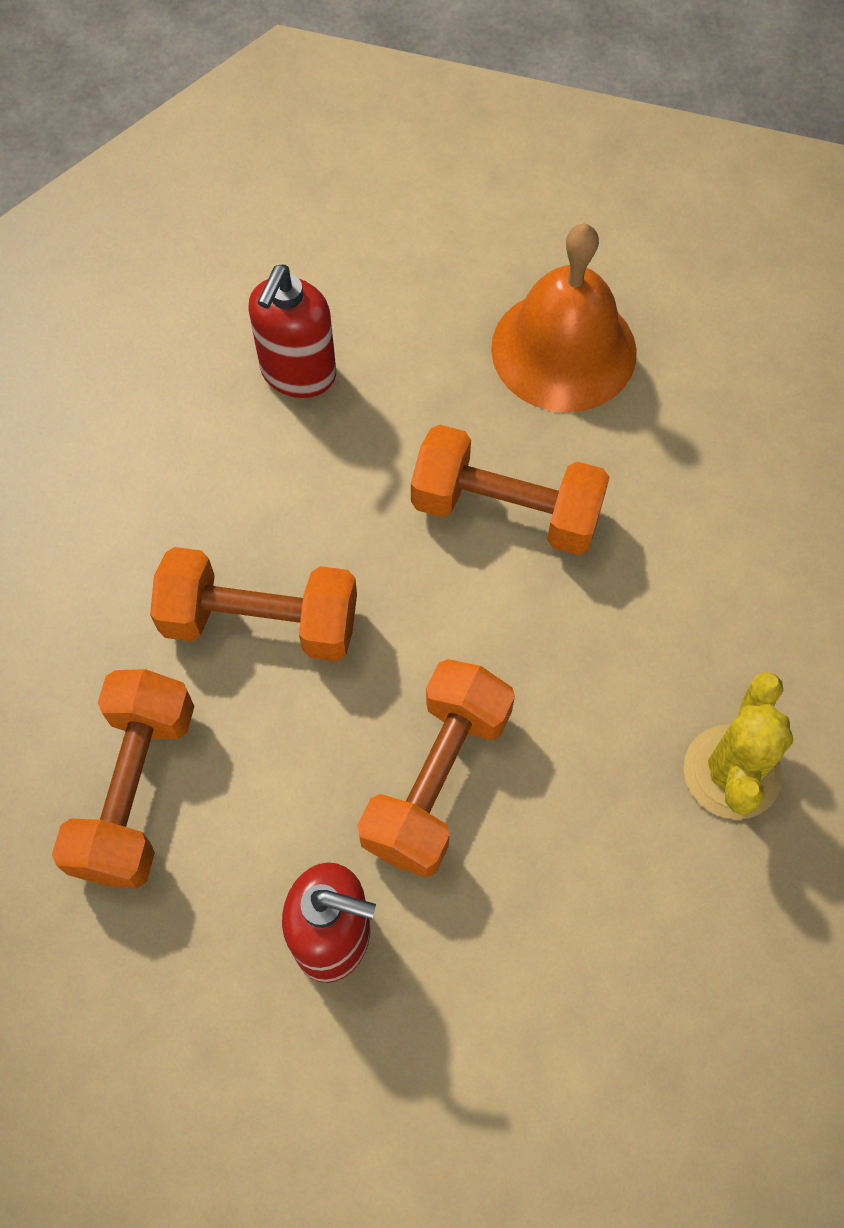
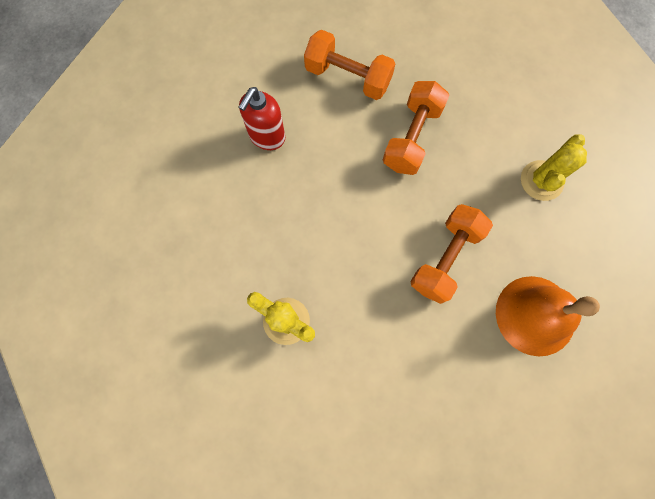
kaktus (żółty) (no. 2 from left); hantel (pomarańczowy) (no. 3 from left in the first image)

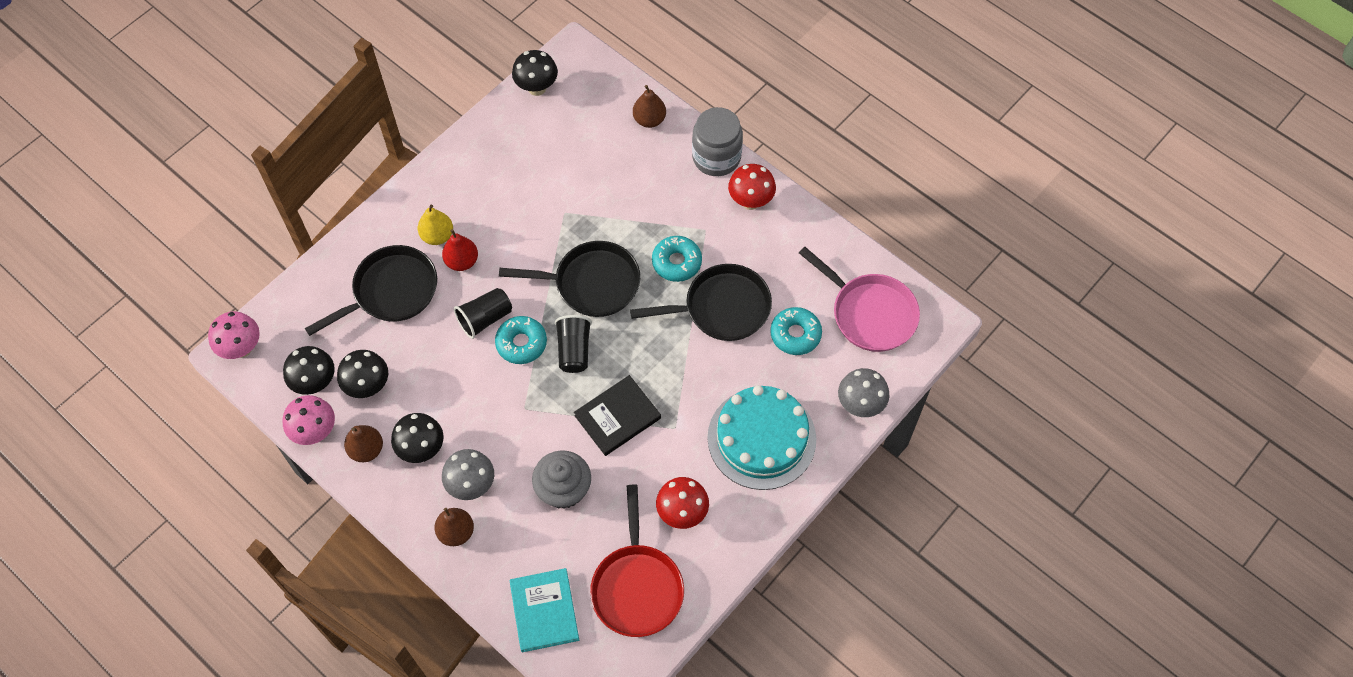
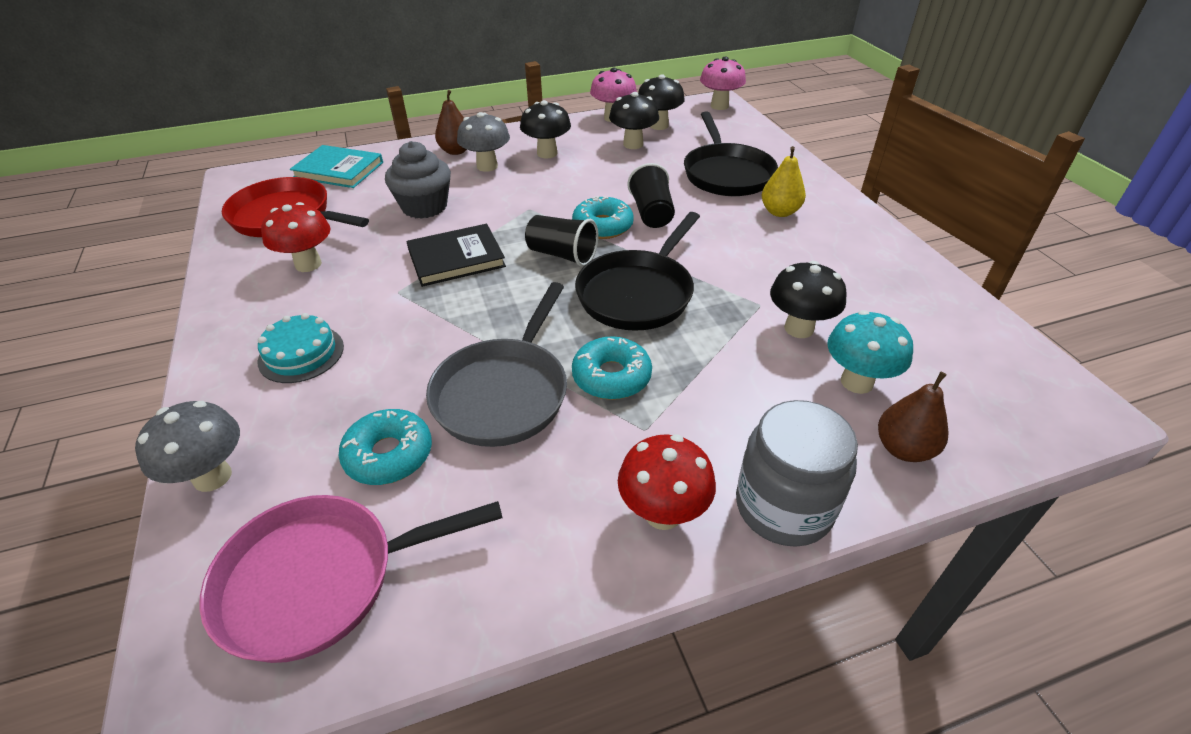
grzyb (czarny) (no. 4 from left); gruszka (czerwony); patelnia (szary); książka (czarny); tort (turkusowy); gruszka (brązowy) (no. 1 from left in the first image); grzyb (turkusowy)

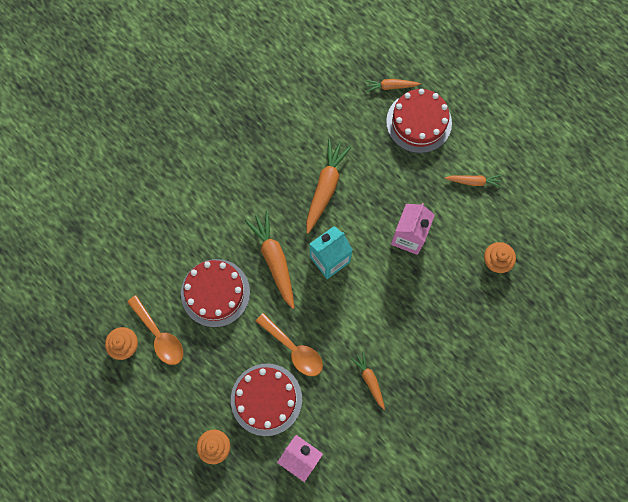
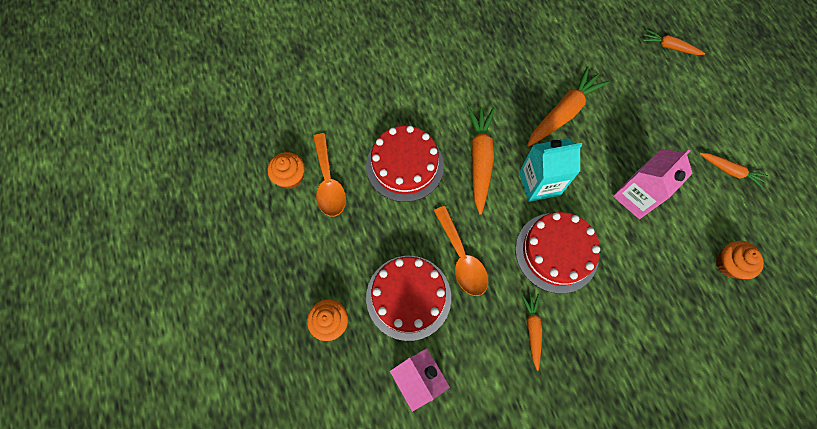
tort (czerwony) (no. 3 from left)

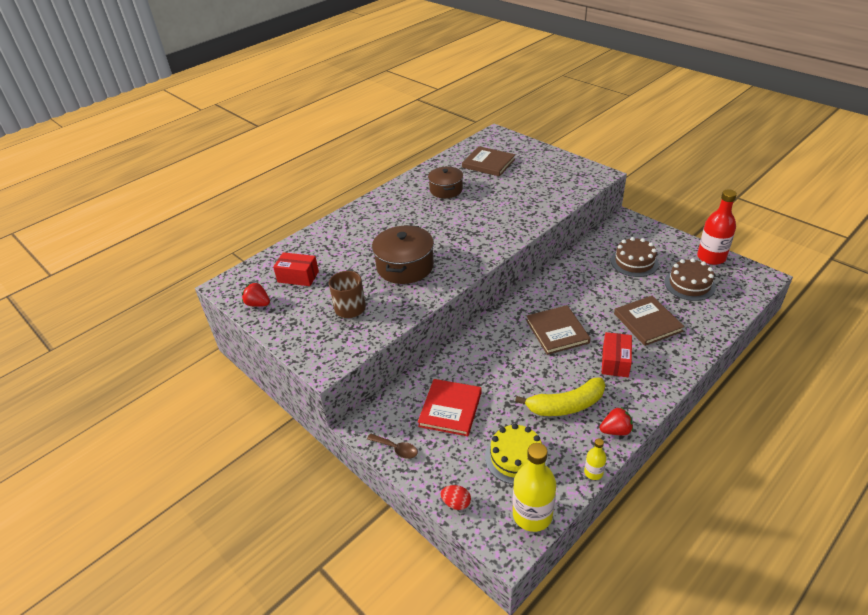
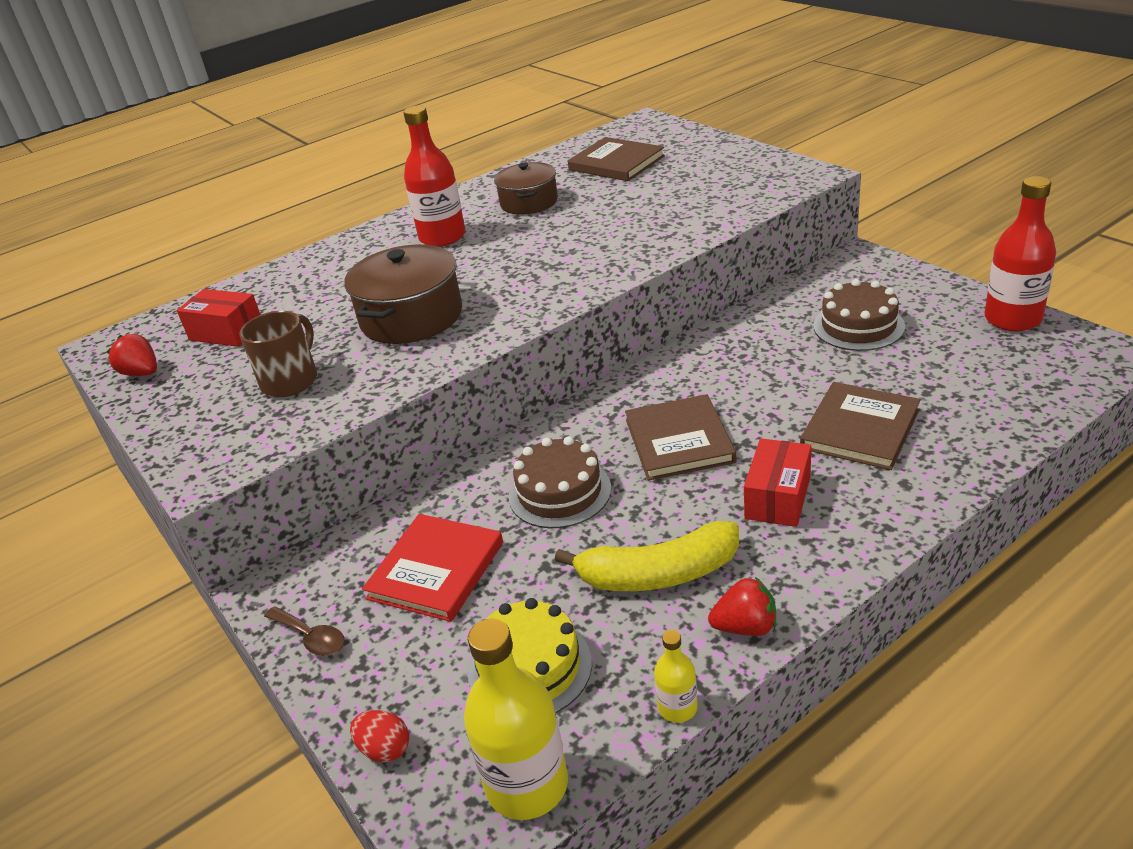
tort (brązowy) (no. 1 from left); książka (brązowy) (no. 3 from left); butelka (czerwony) (no. 1 from left)

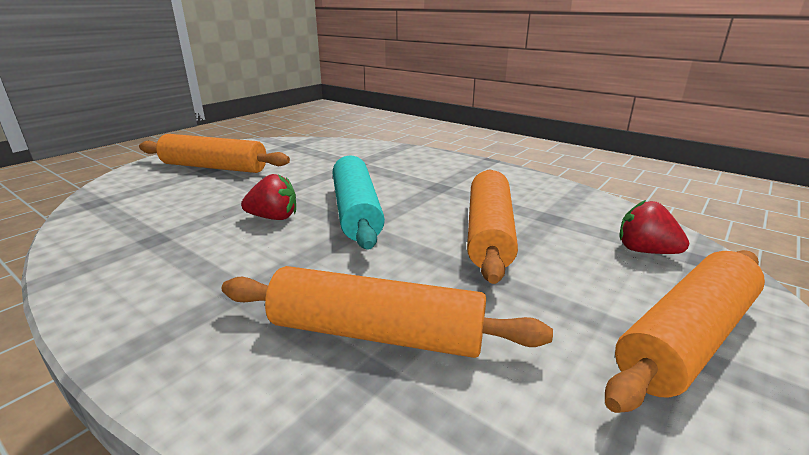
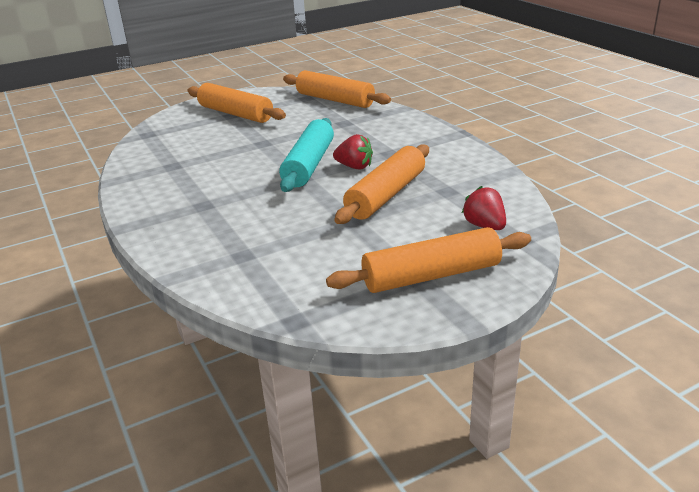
truskawka (czerwony) (no. 1 from left); wałek do ciasta (pomarańczowy) (no. 2 from left)

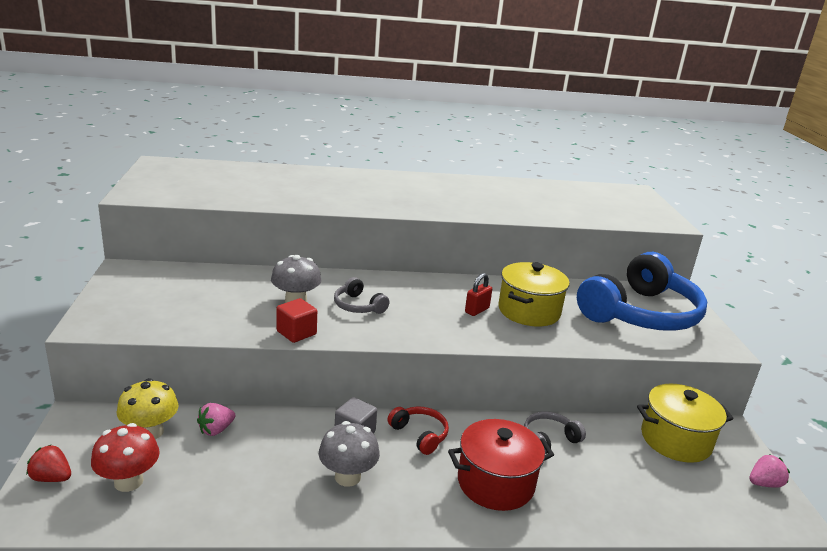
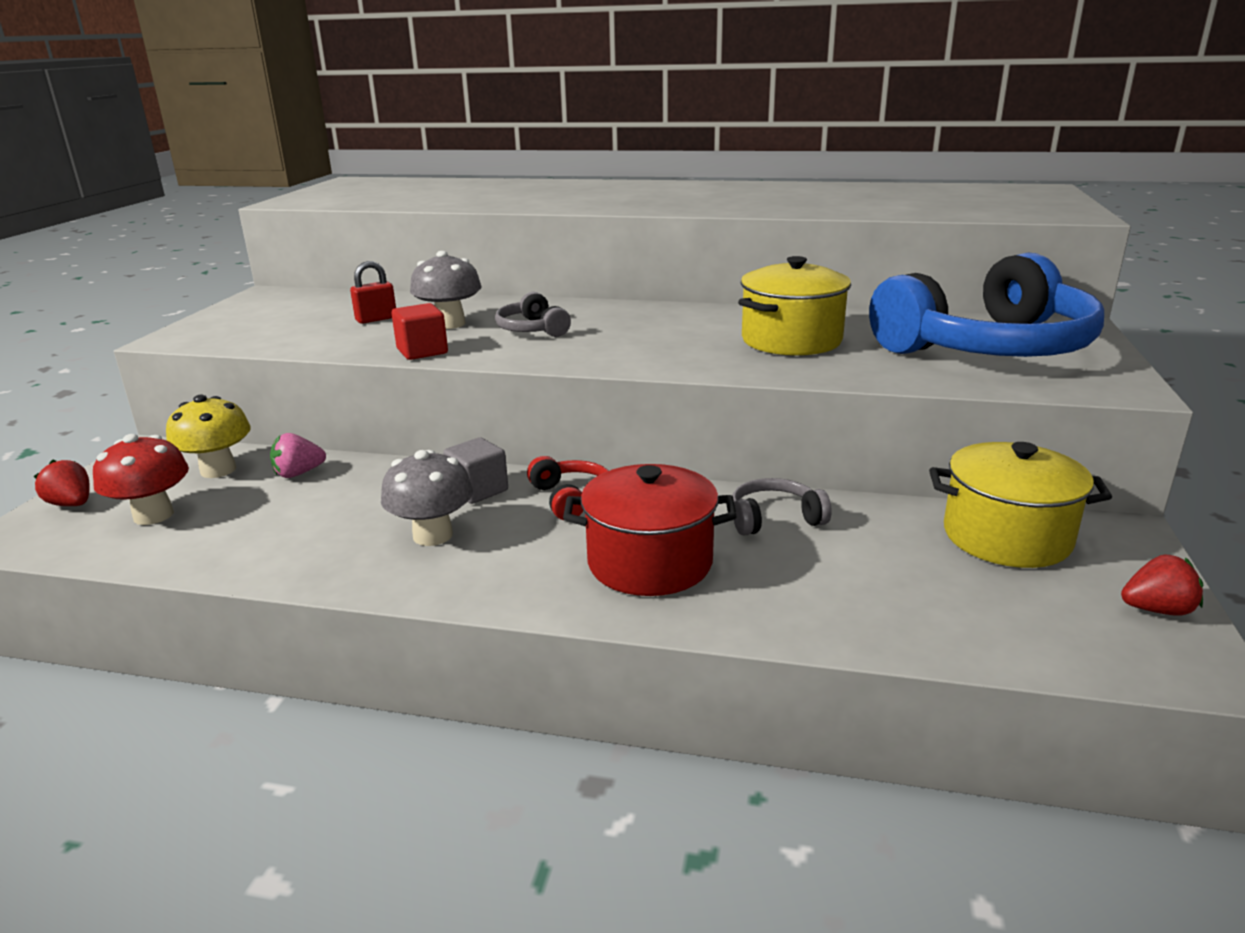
kłódka (czerwony); truskawka (czerwony) (no. 2 from left)

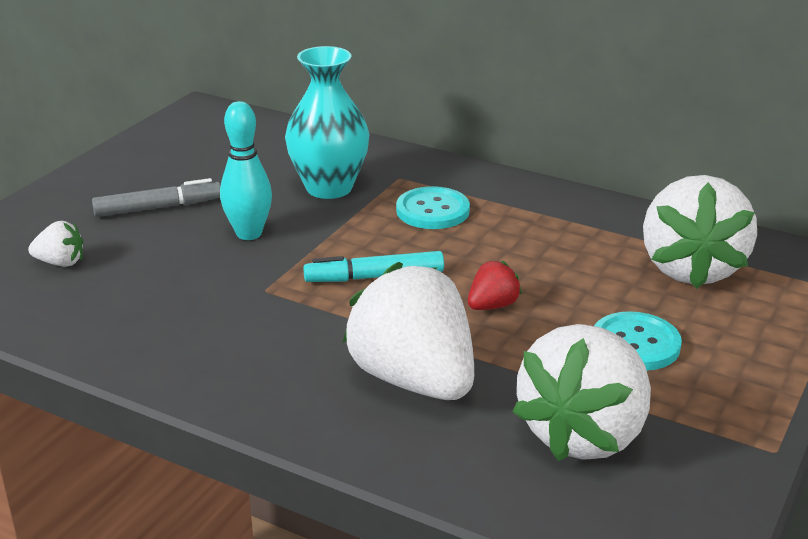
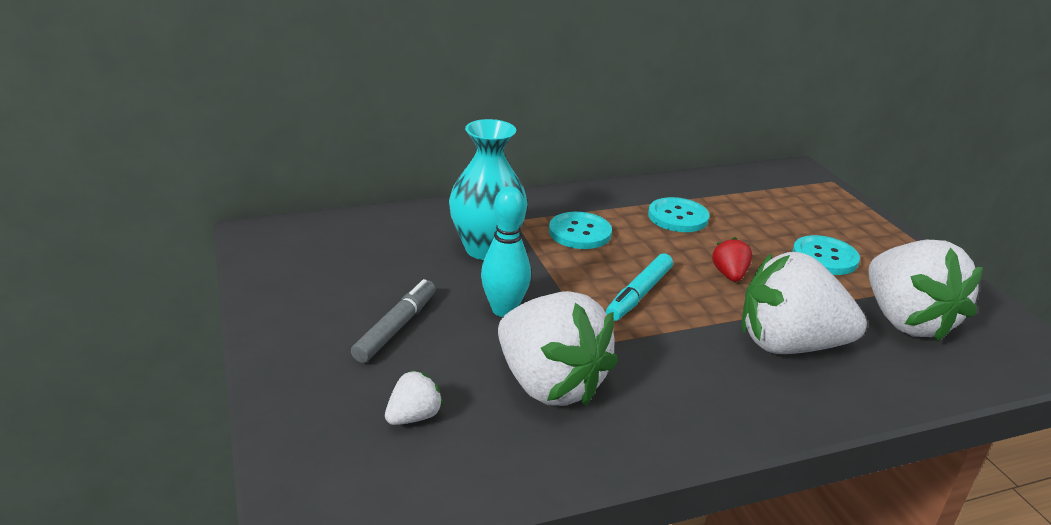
truskawka (biały) (no. 2 from left); guzik (turkusowy) (no. 2 from left)

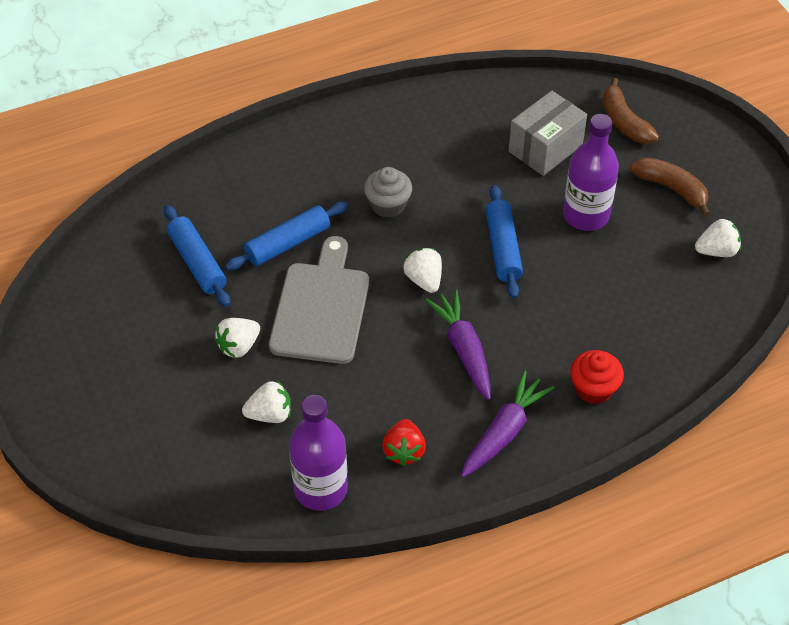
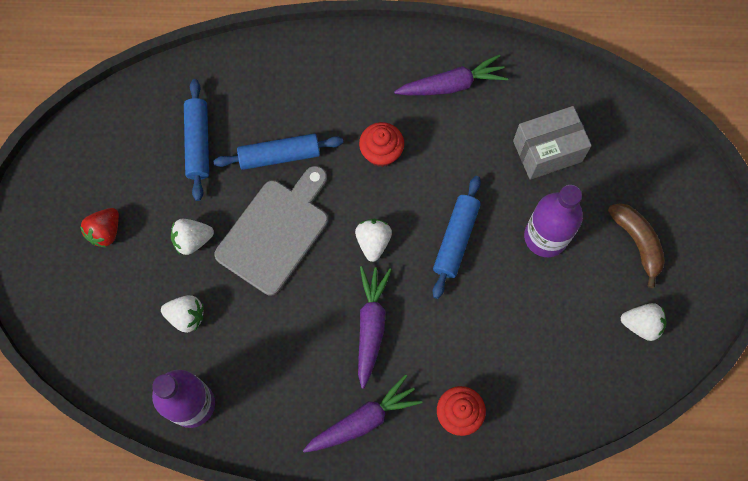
banan (brązowy) (no. 1 from left in the first image); muffinka (czerwony) (no. 1 from left); truskawka (czerwony); marchewka (fioletowy) (no. 3 from left)

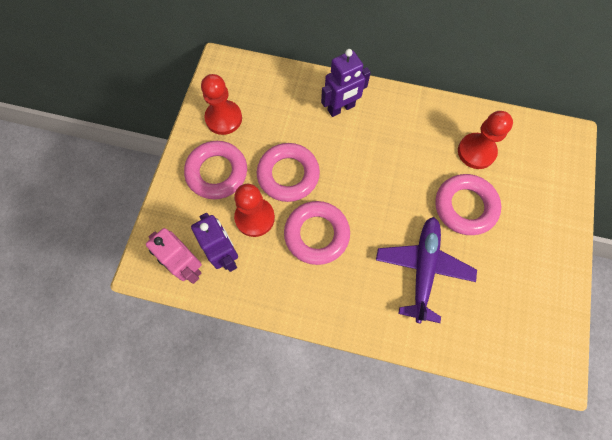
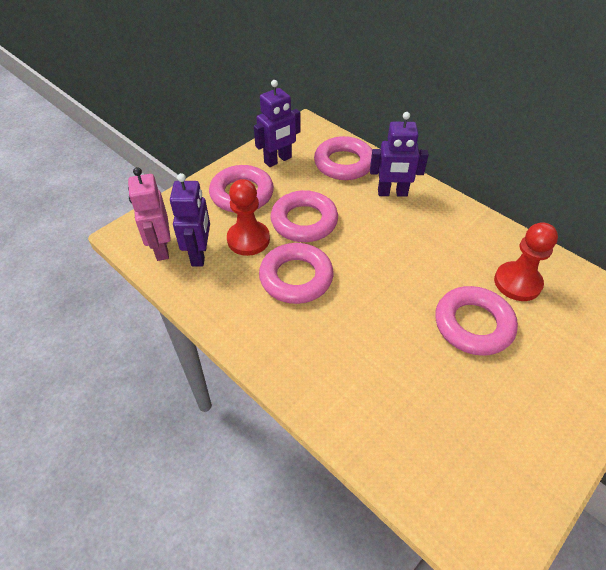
robot (fioletowy) (no. 2 from left); samolot (fioletowy); pierścień (różowy) (no. 4 from left)

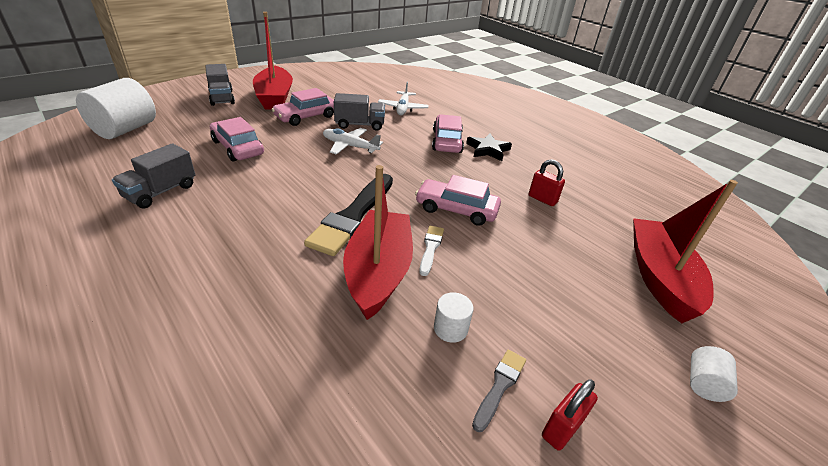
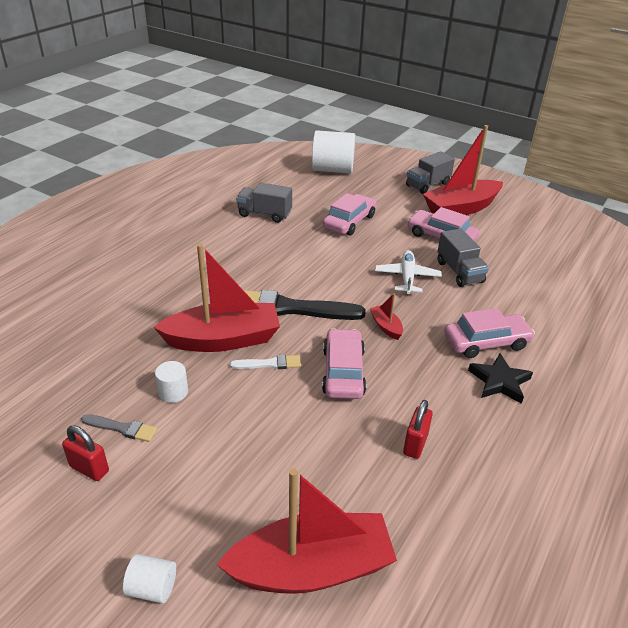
samolot (biały) (no. 2 from left in the first image); łódka (czerwony) (no. 3 from left)

